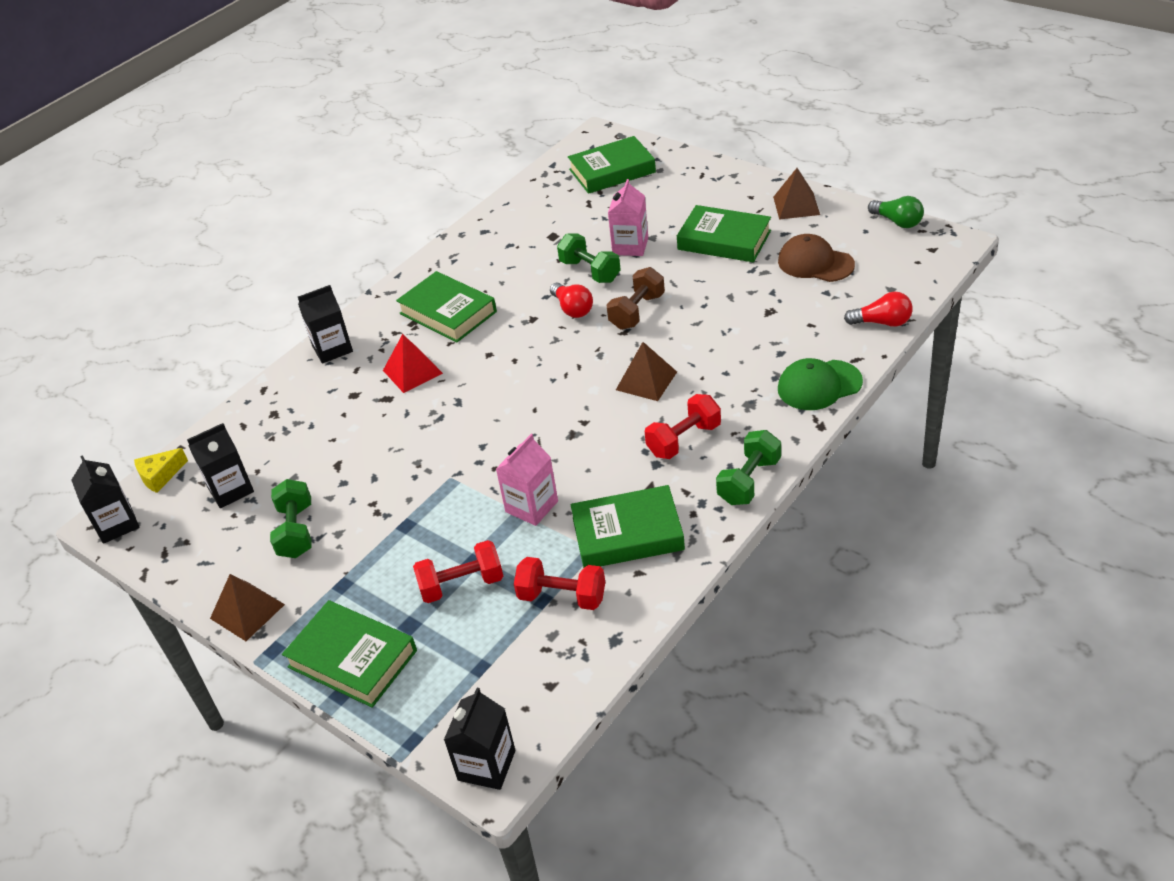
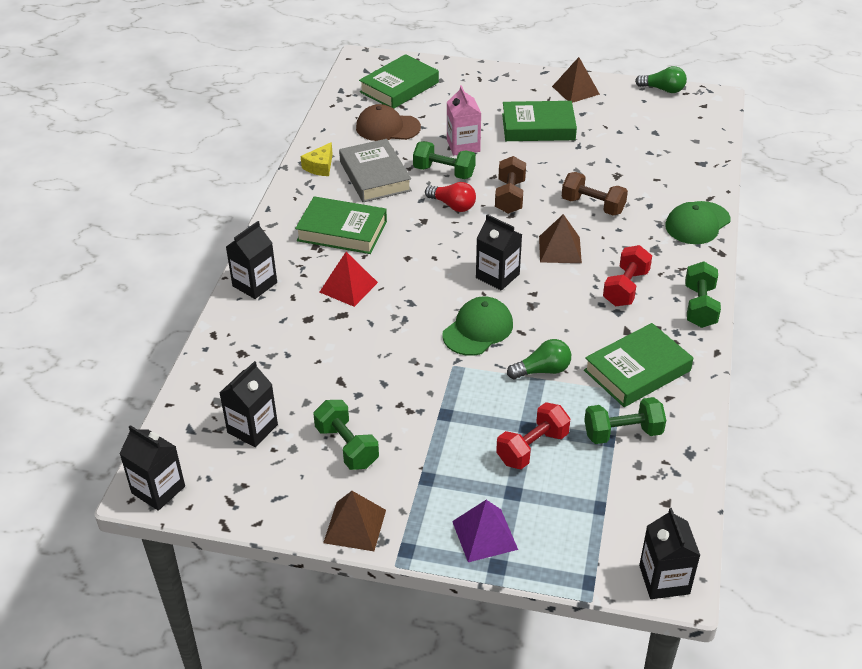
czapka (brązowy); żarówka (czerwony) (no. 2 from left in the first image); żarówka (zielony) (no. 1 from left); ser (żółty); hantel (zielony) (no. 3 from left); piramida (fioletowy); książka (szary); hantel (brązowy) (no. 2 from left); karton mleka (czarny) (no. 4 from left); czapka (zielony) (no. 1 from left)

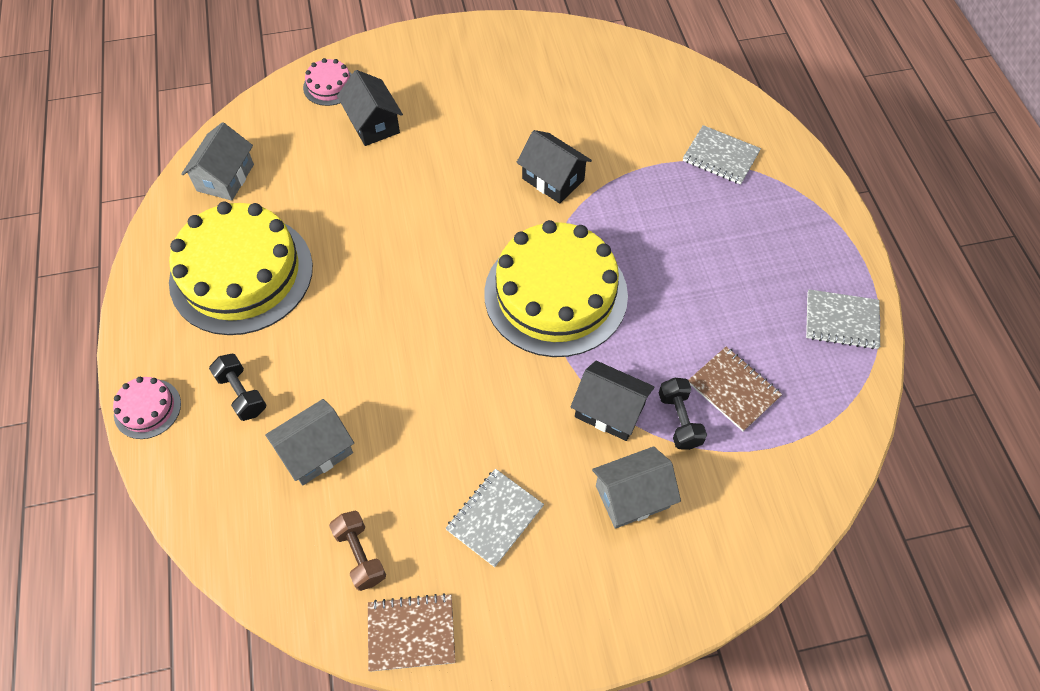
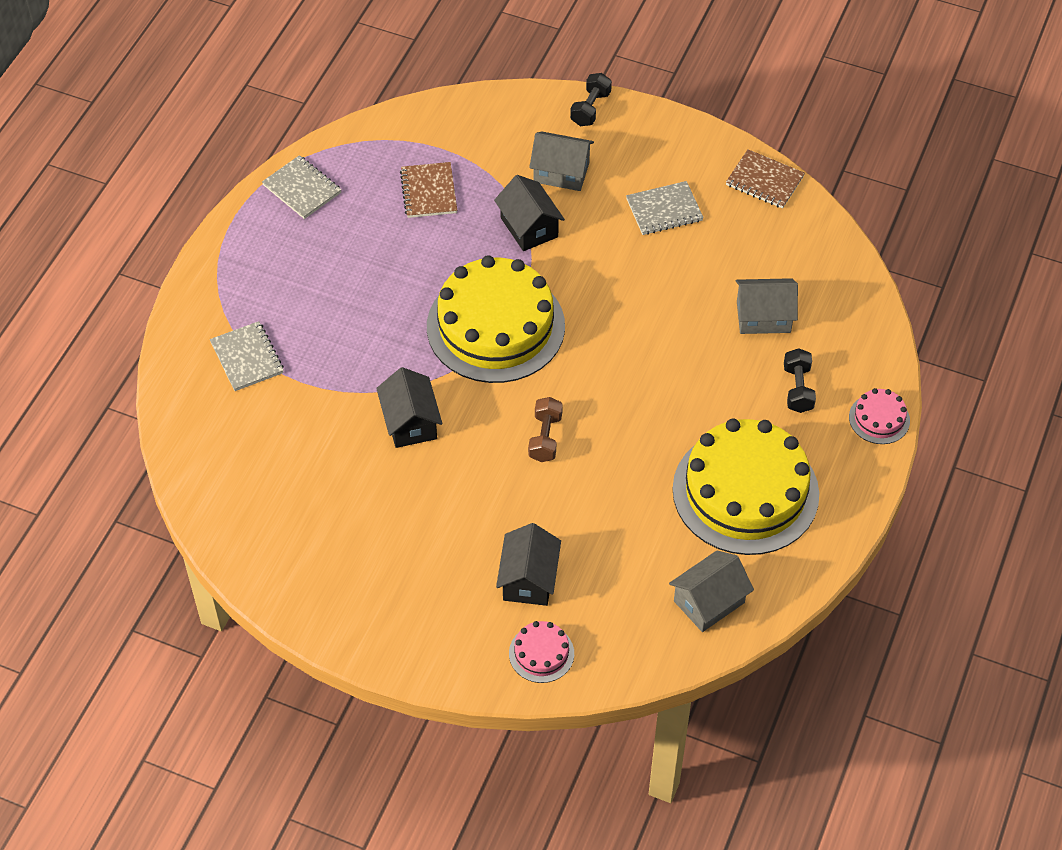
hantel (czarny) (no. 1 from left); hantel (brązowy)

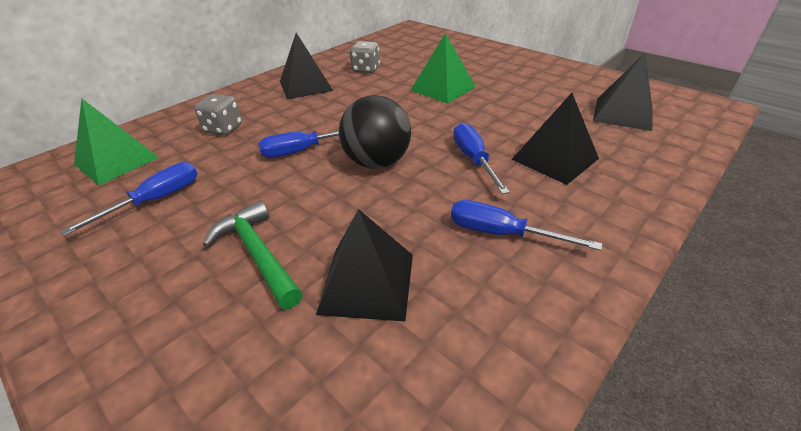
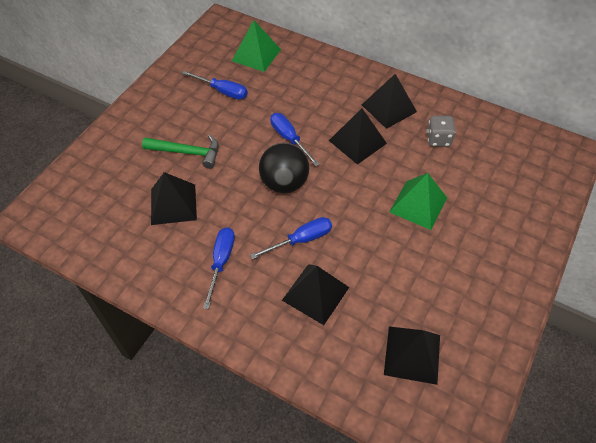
kostka do gry (szary) (no. 1 from left in the first image); młotek (zielony); piramida (czarny) (no. 3 from left)

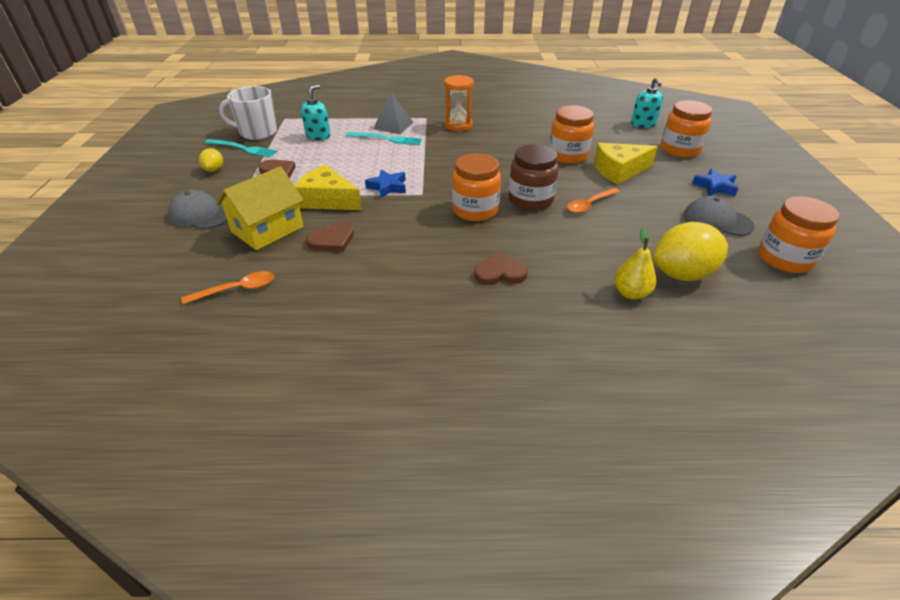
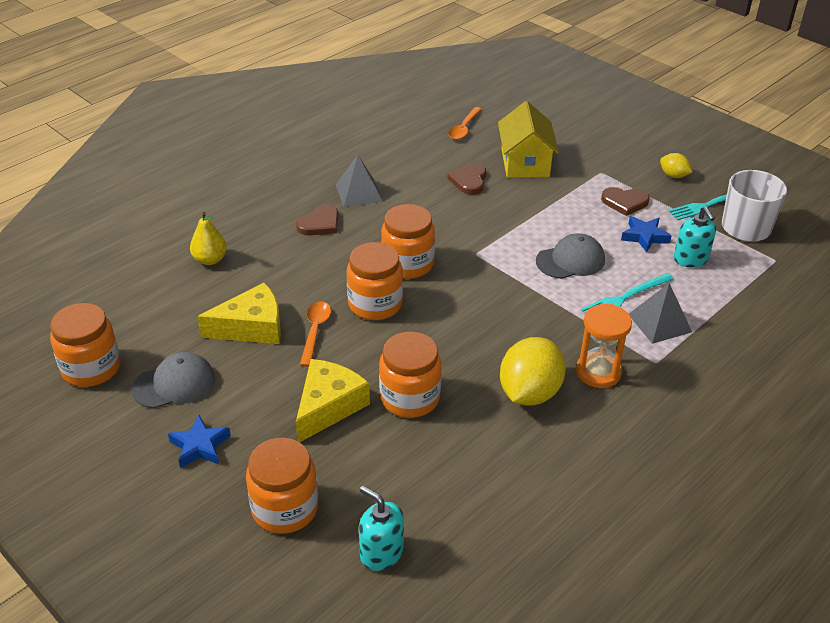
słoik (pomarańczowy) (no. 3 from left); ser (żółty) (no. 1 from left); gwiazda (niebieski) (no. 2 from left); czapka (szary) (no. 2 from left); cytryna (żółty) (no. 1 from left); piramida (szary) (no. 1 from left)

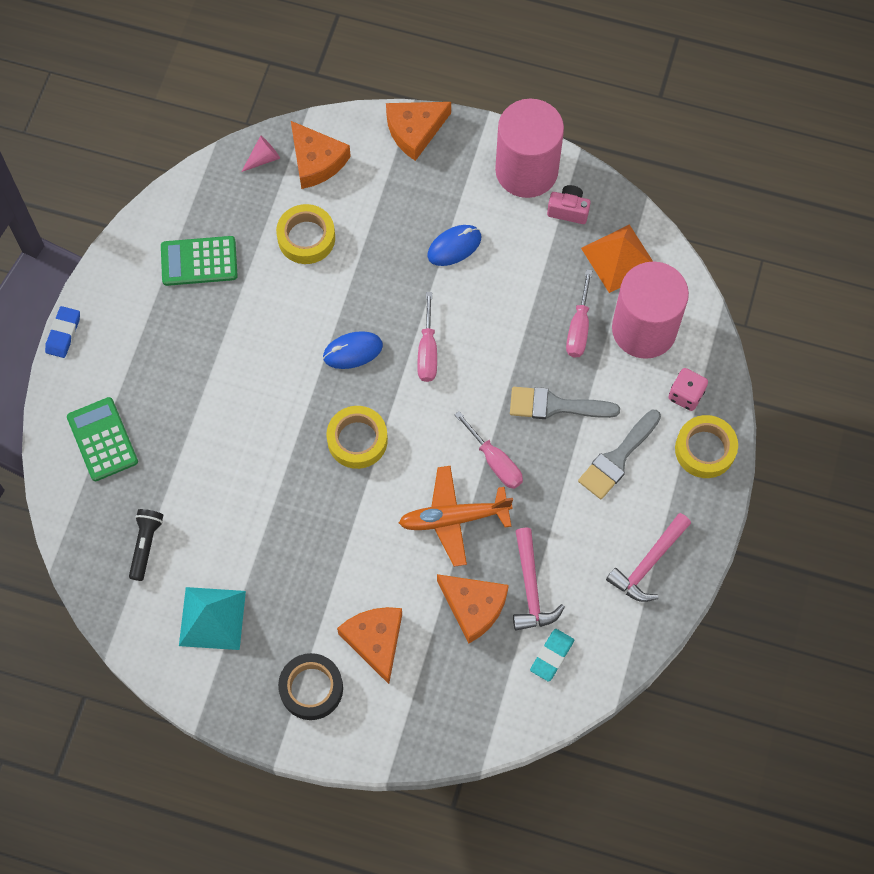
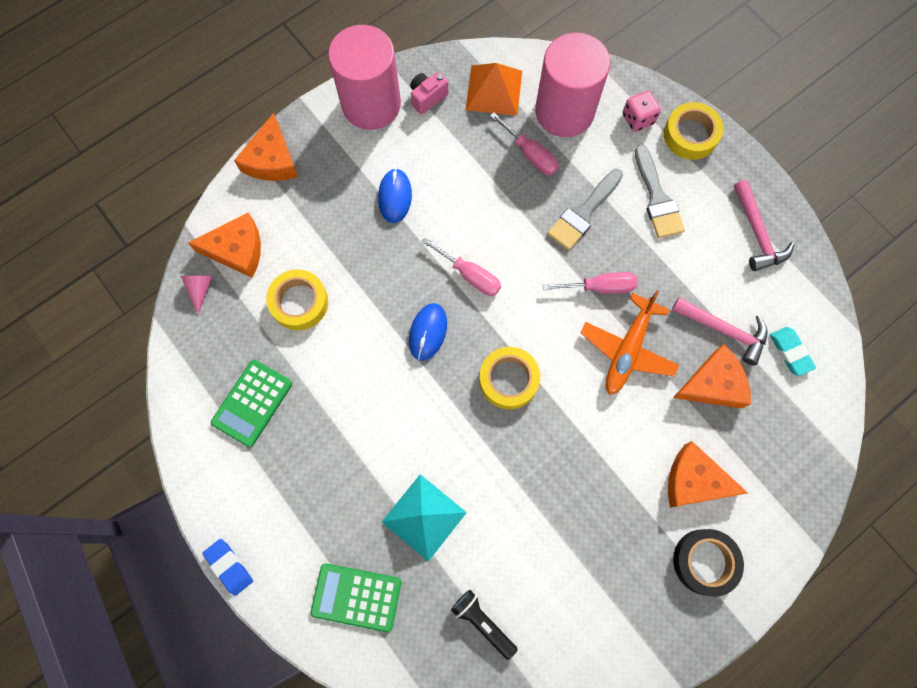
piramida (turkusowy)

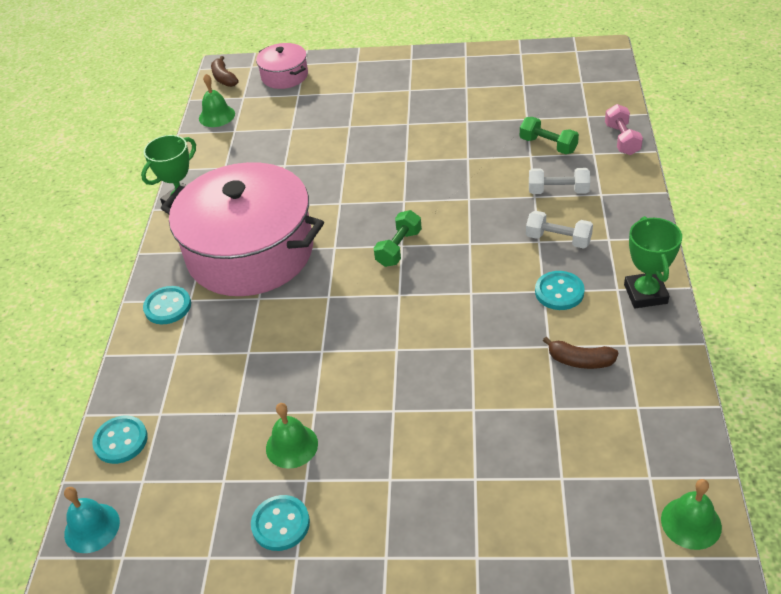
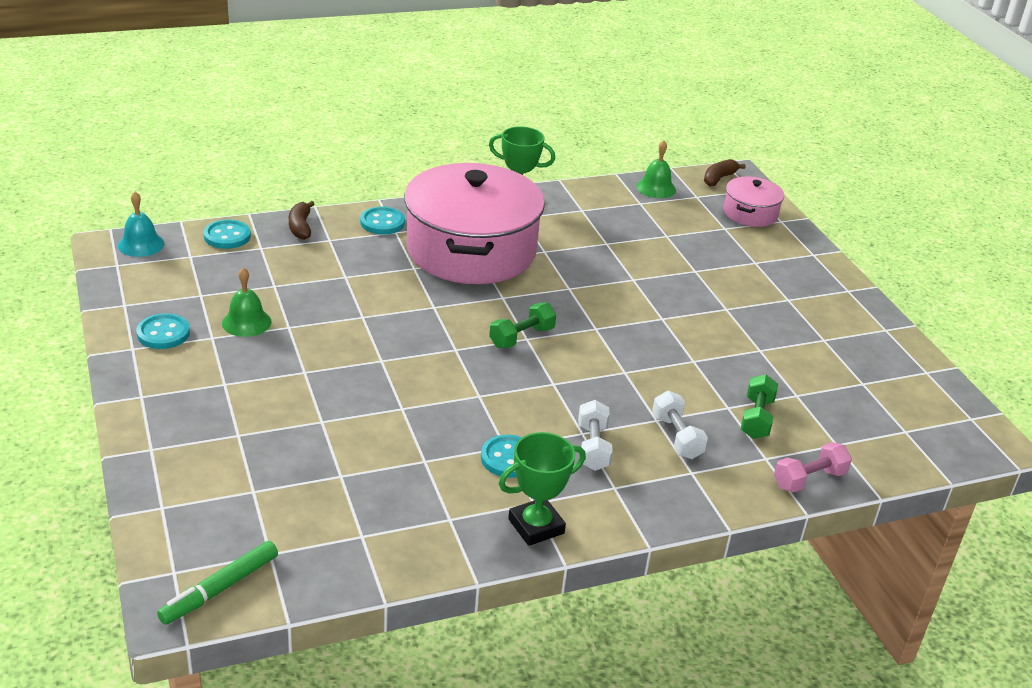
hantel (zielony) (no. 1 from left); banan (brązowy) (no. 1 from left); flamaster (zielony)

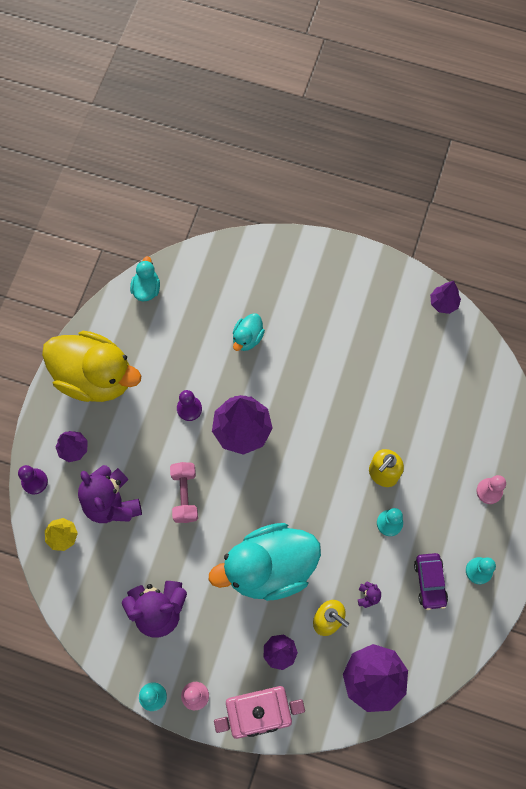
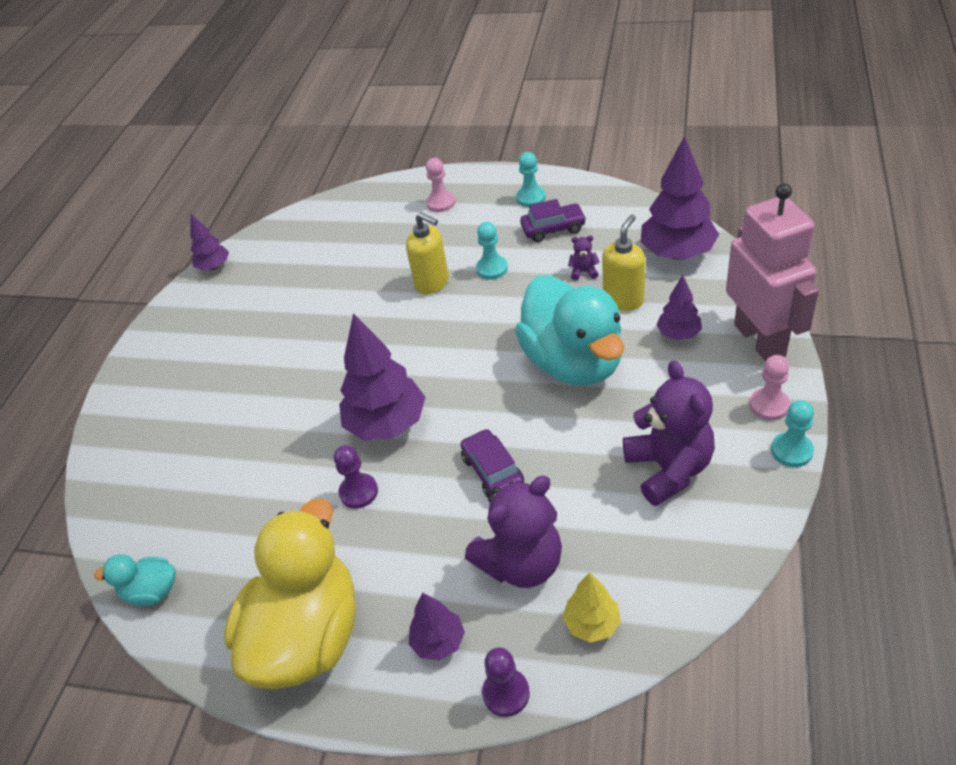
kaczka (turkusowy) (no. 2 from left in the first image); samochód (fioletowy) (no. 1 from left)

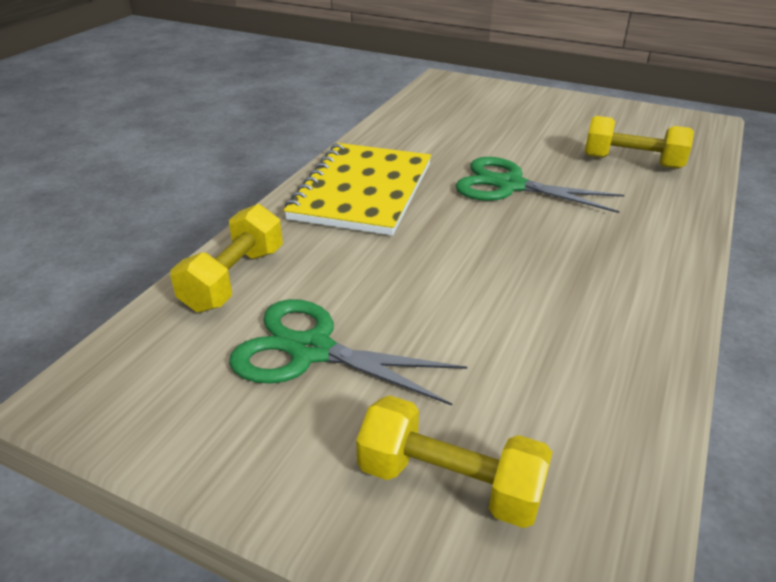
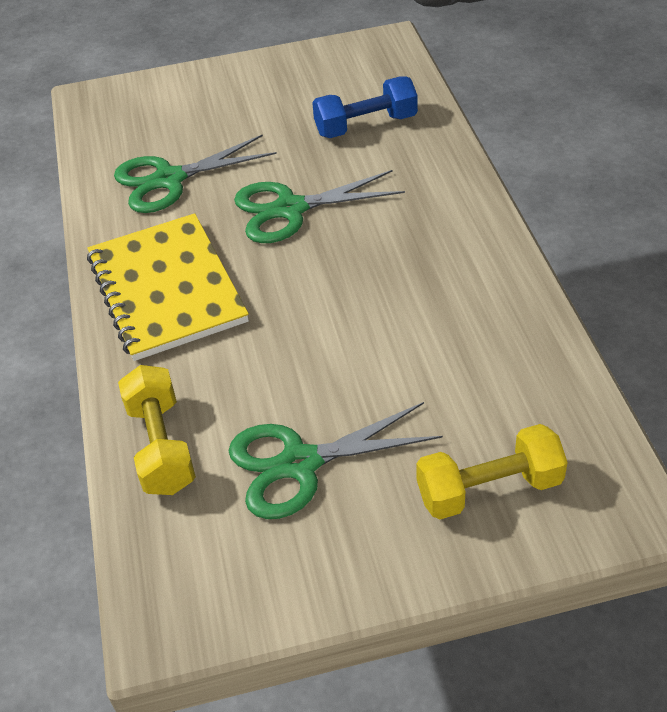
hantel (niebieski); nożyczki (zielony) (no. 1 from left)

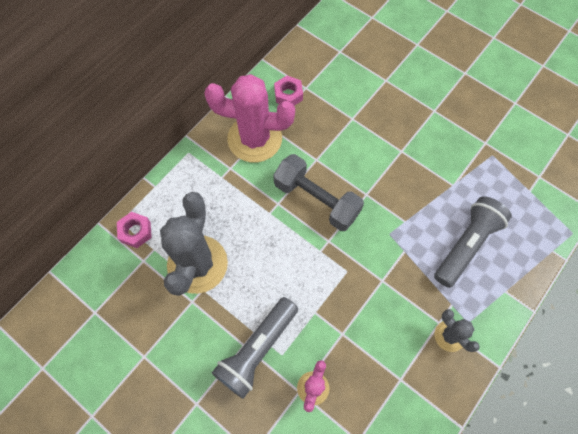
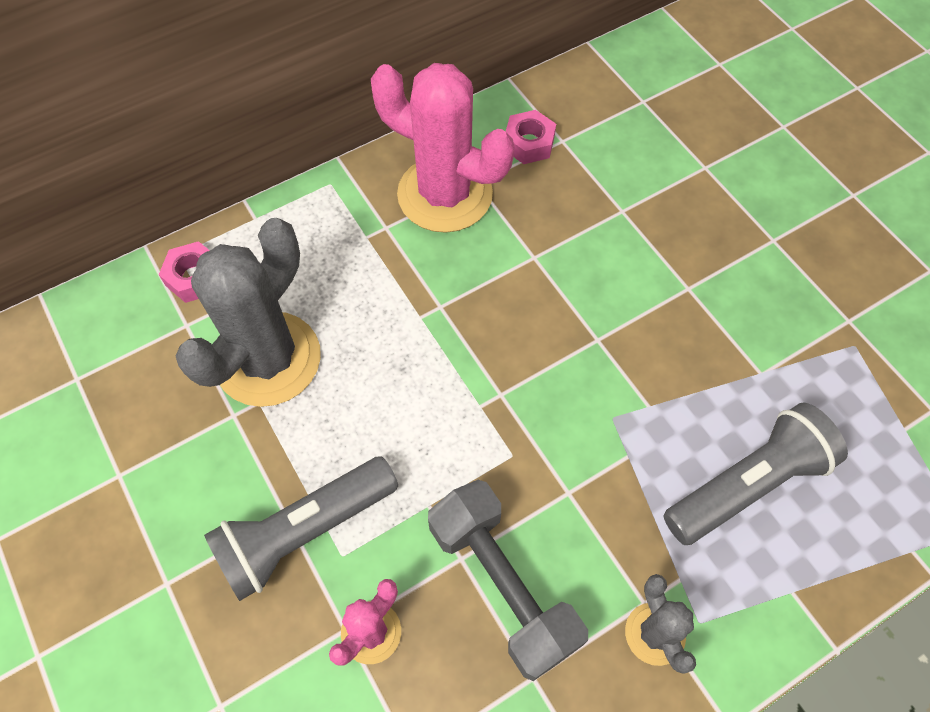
hantel (szary)

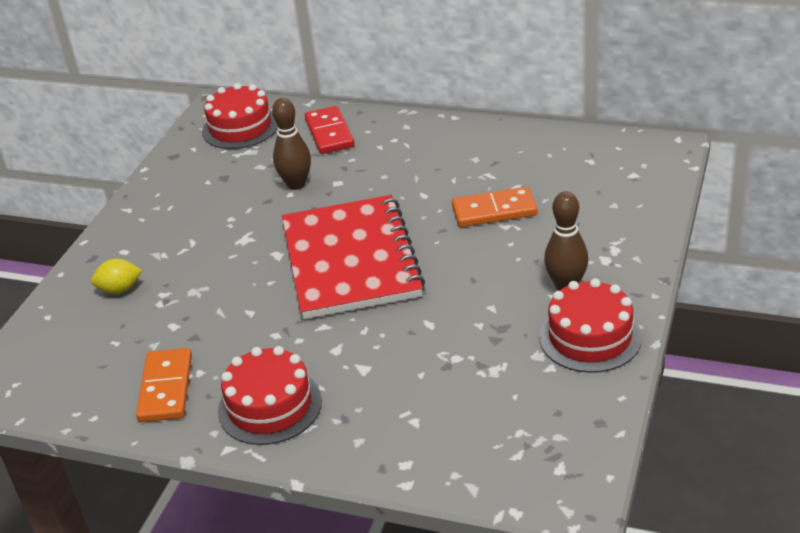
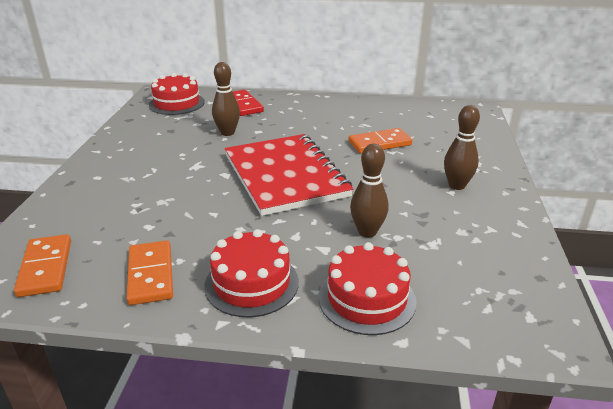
cytryna (żółty); tort (czerwony) (no. 3 from left); kręgiel (brązowy) (no. 2 from left); kostka domina (pomarańczowy) (no. 1 from left)

